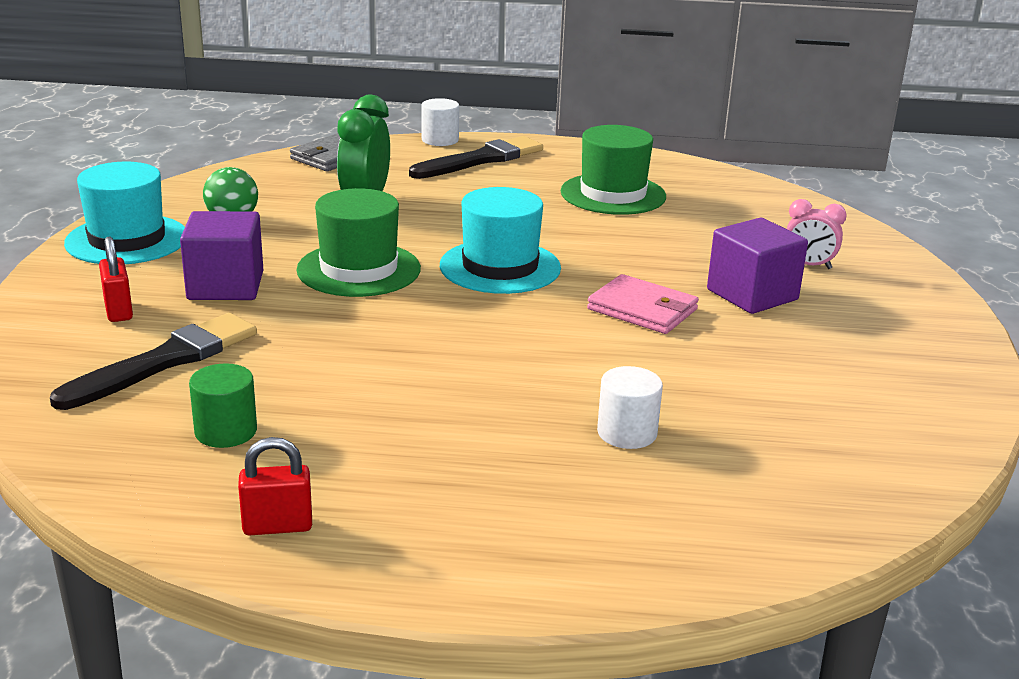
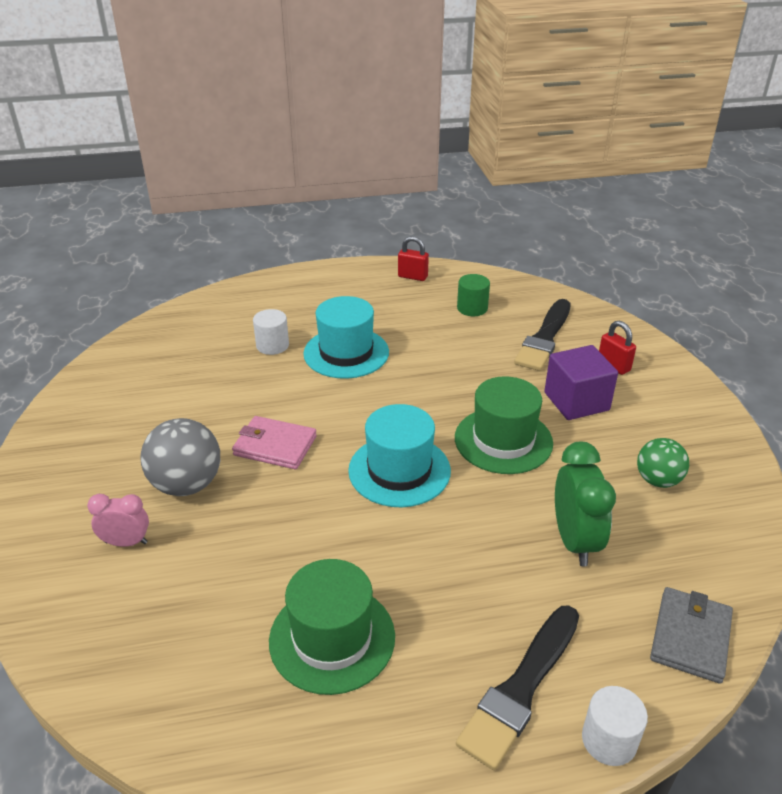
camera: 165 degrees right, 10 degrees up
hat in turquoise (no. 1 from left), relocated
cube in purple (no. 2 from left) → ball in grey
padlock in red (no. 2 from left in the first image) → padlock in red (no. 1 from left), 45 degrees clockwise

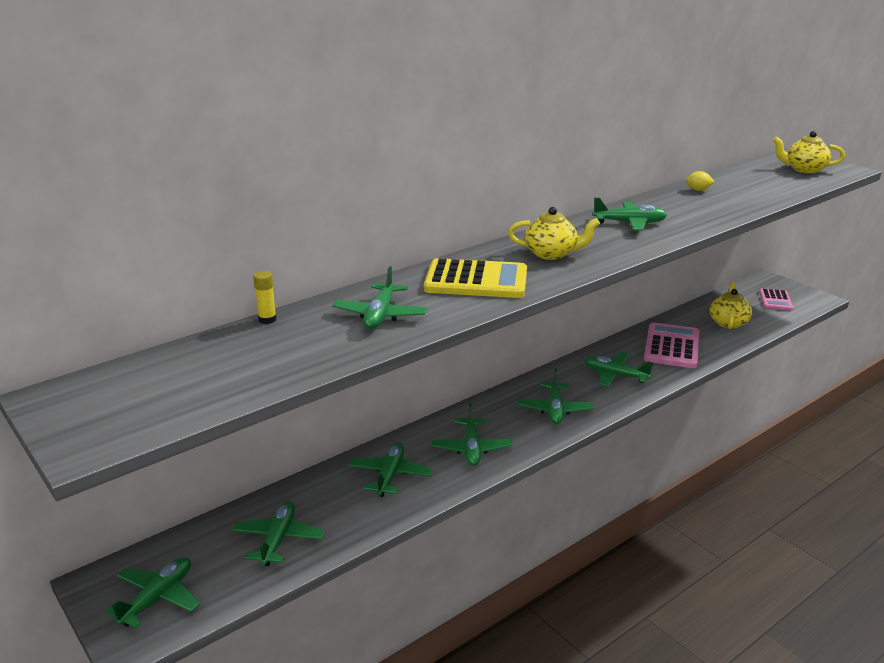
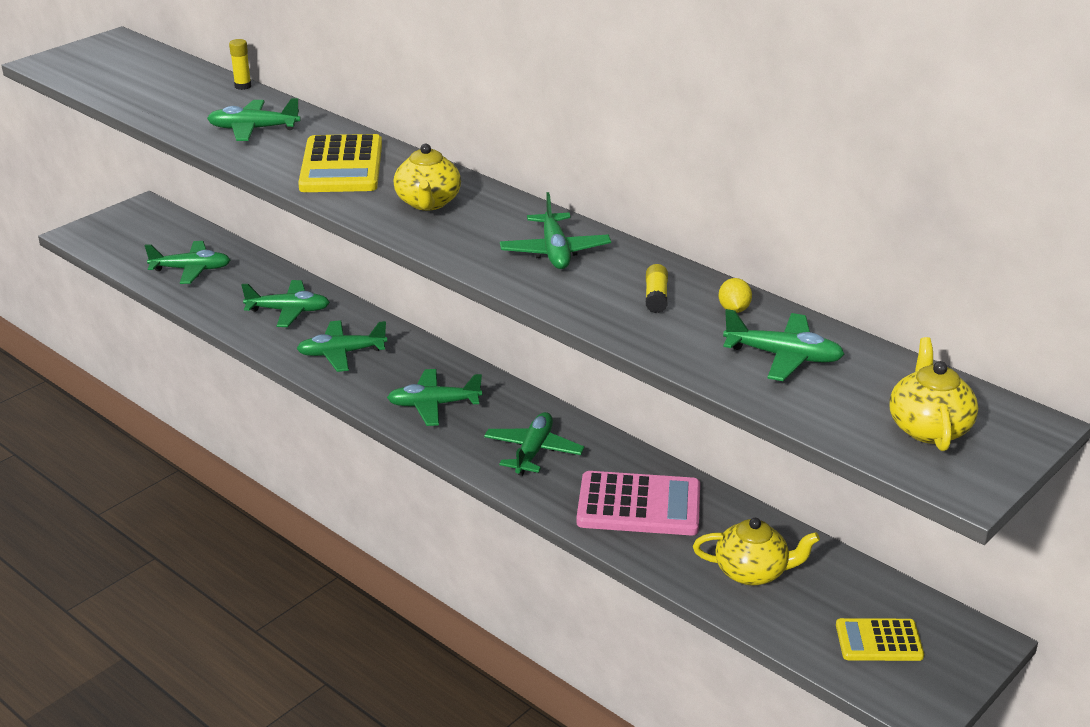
camera: 80 degrees right, 5 degrees up
calculator in pink (no. 2 from left) → calculator in yellow (no. 2 from left)
plane in green (no. 1 from left in the first image) → plane in green (no. 8 from left), relocated
- → glue stick in yellow (no. 2 from left)

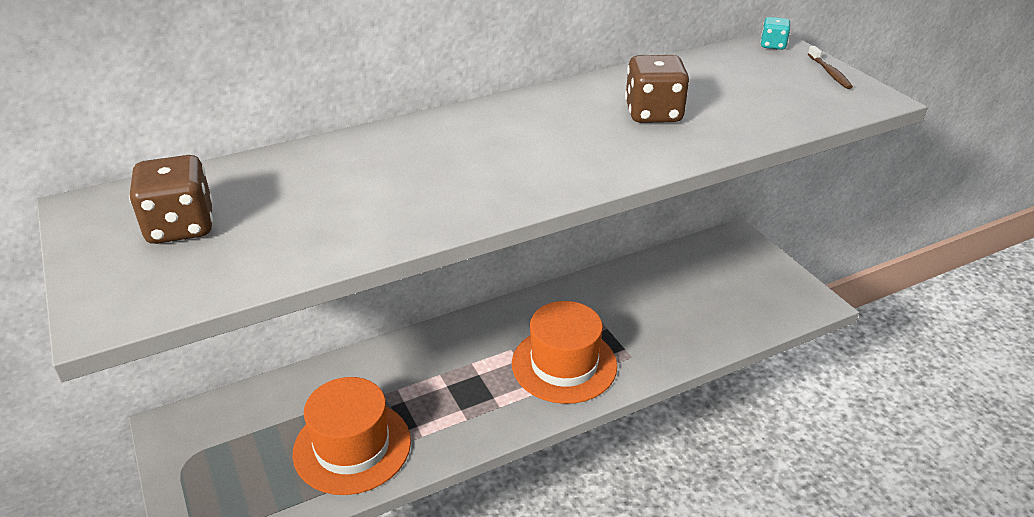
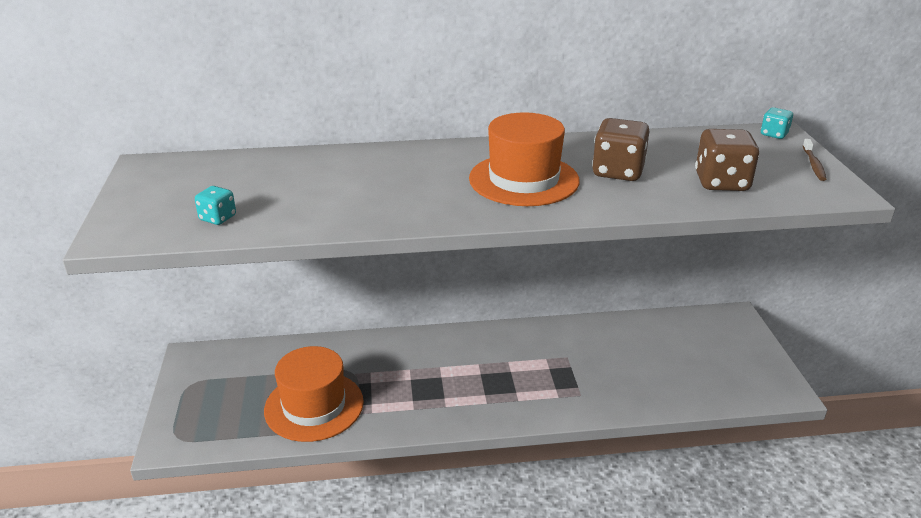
camera: 20 degrees right, 5 degrees down
dice in brown (no. 1 from left in the first image) → dice in brown (no. 2 from left), relocated
hat in orange (no. 2 from left), relocated
- → dice in turquoise (no. 1 from left)

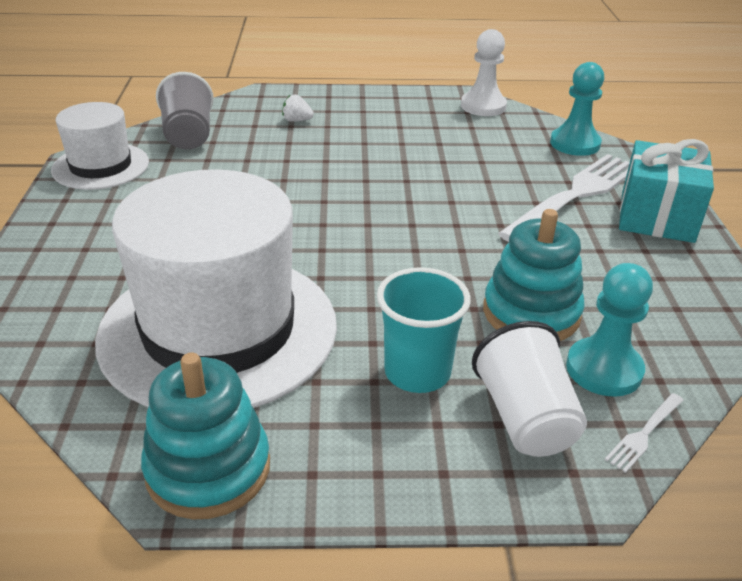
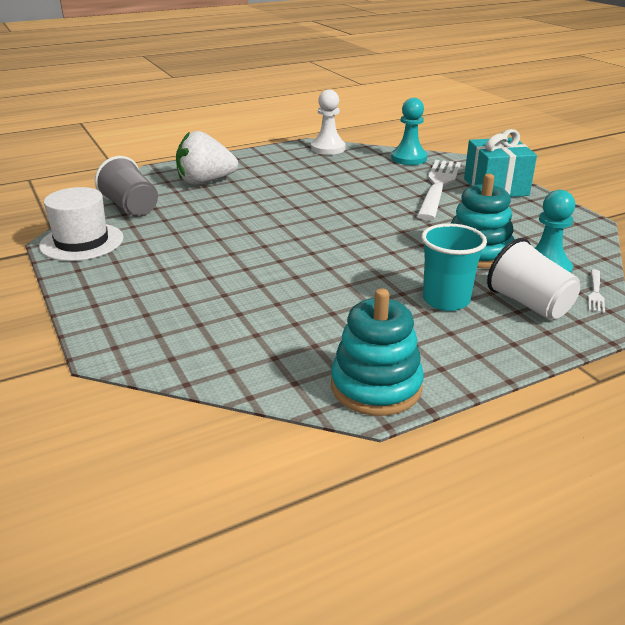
camera: 25 degrees left, 5 degrees down
strawberry in white, x2.38
hat in white (no. 2 from left) → -

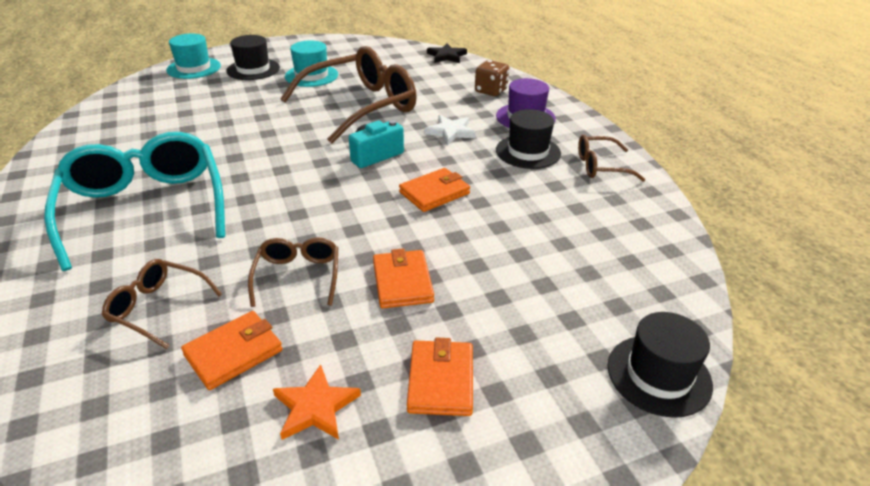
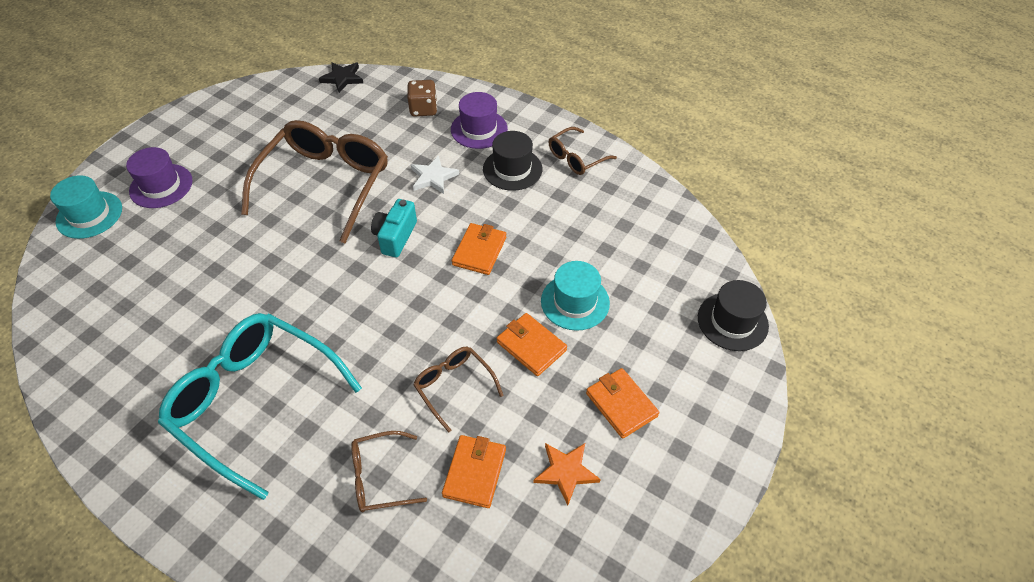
camera: 35 degrees left, 15 degrees up
hat in black (no. 1 from left) → hat in purple (no. 1 from left)
hat in turquoise (no. 2 from left), relocated

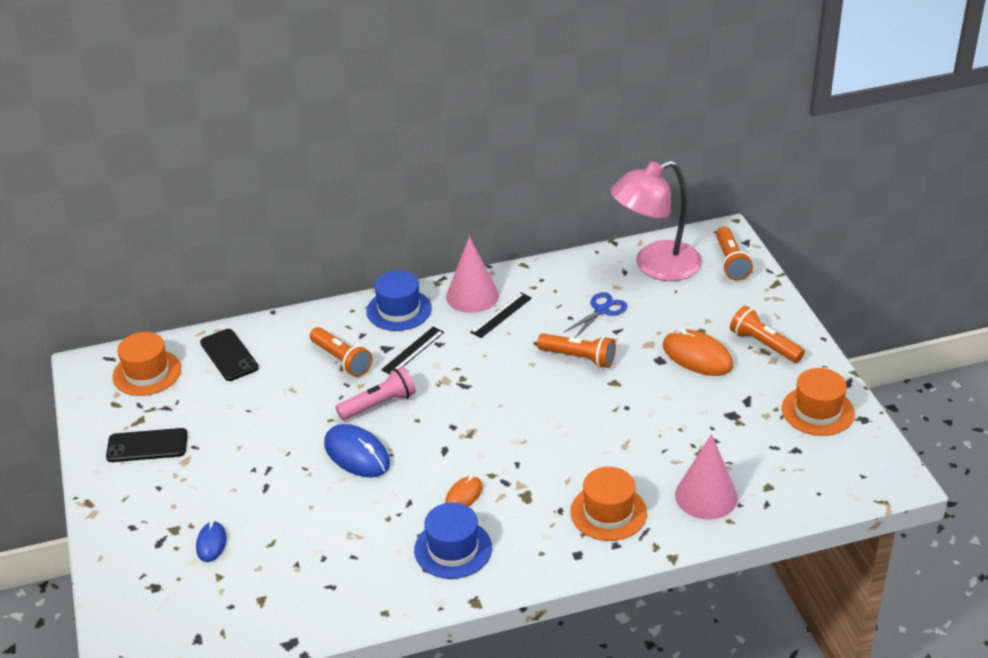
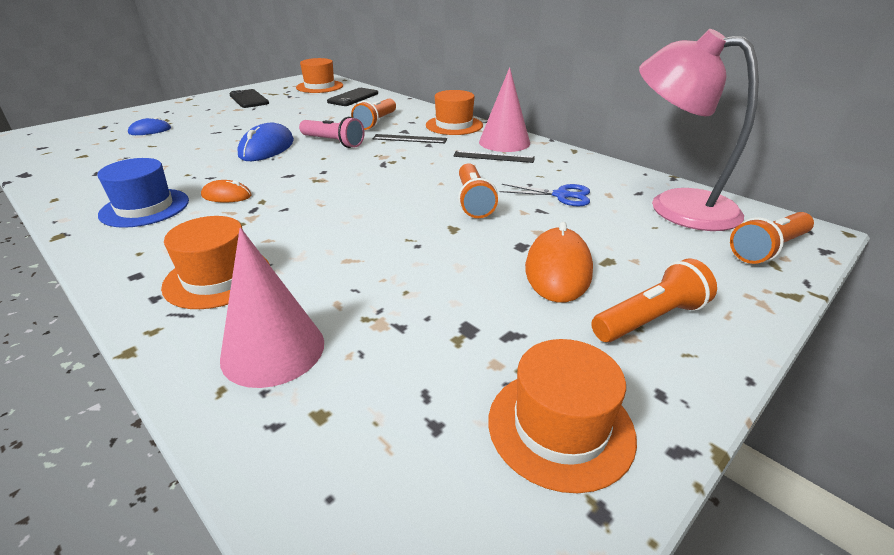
camera: 60 degrees right, 5 degrees down
hat in blue (no. 1 from left) → hat in orange (no. 3 from left)
flashlight in orange (no. 4 from left in the first image) → flashlight in orange (no. 3 from left), 45 degrees clockwise

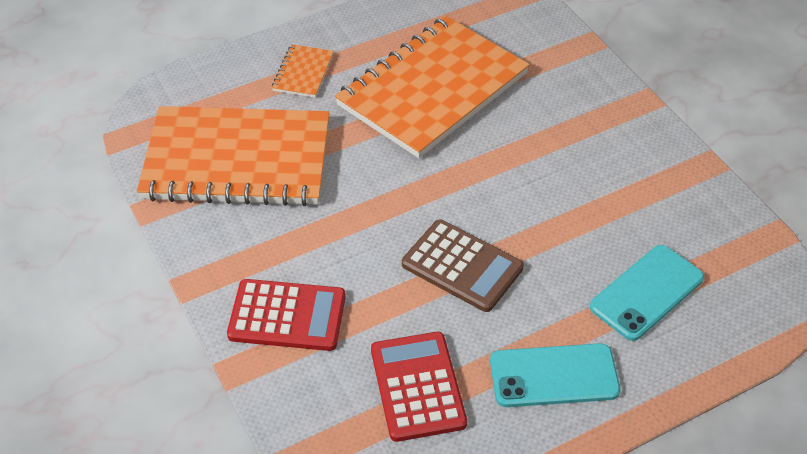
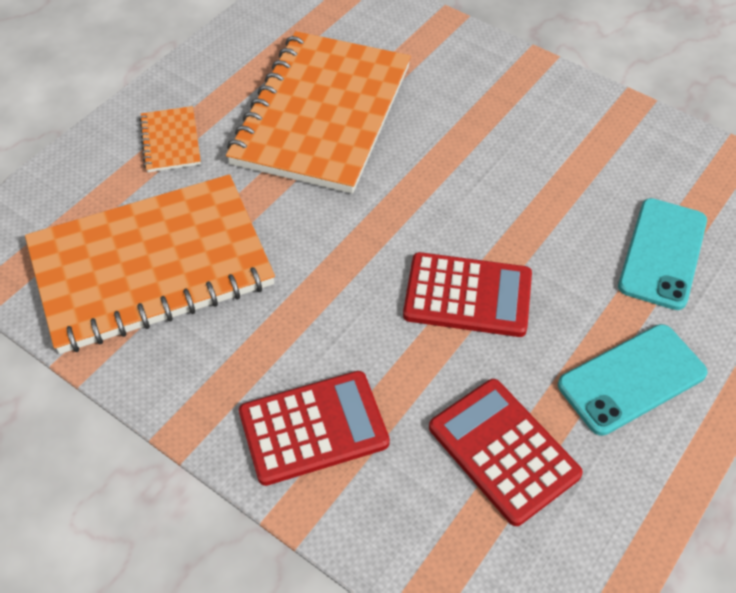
camera: 25 degrees left, 5 degrees up
calculator in brown → calculator in red (no. 2 from left)

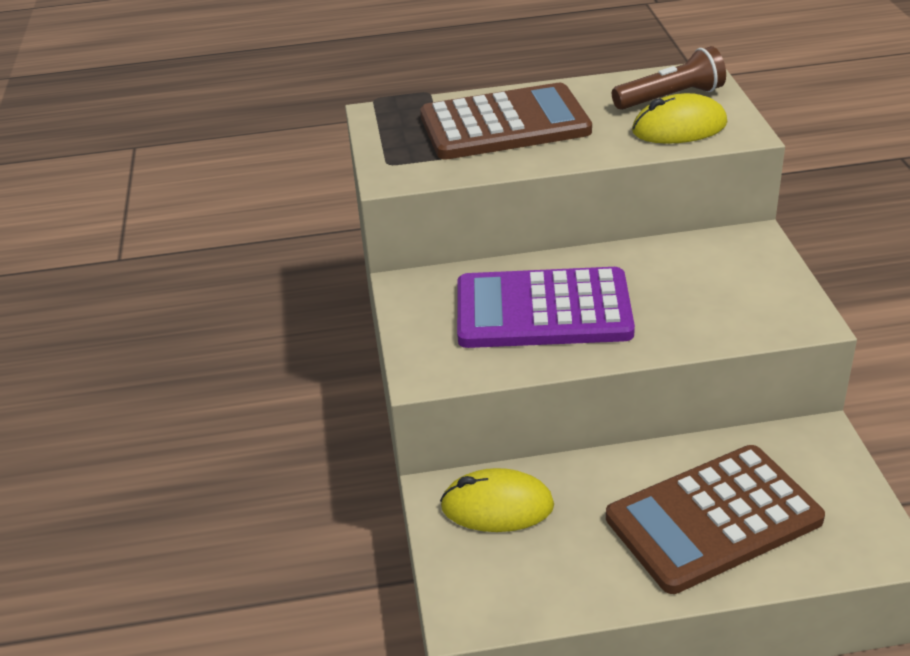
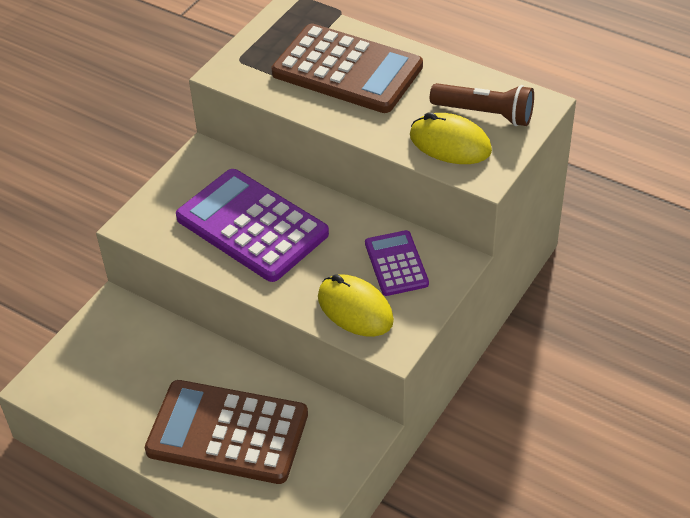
camera: 40 degrees right, 10 degrees up
mouse in yellow (no. 1 from left), relocated
- → calculator in purple (no. 2 from left)

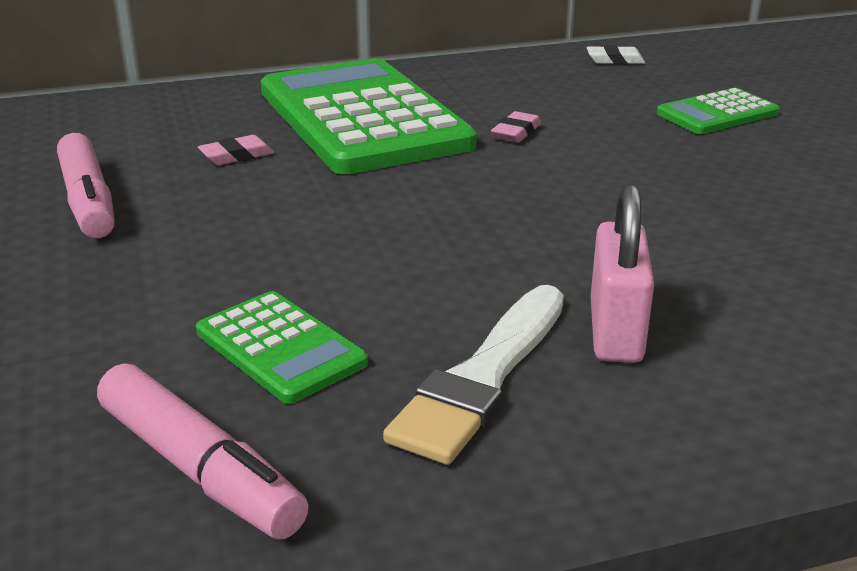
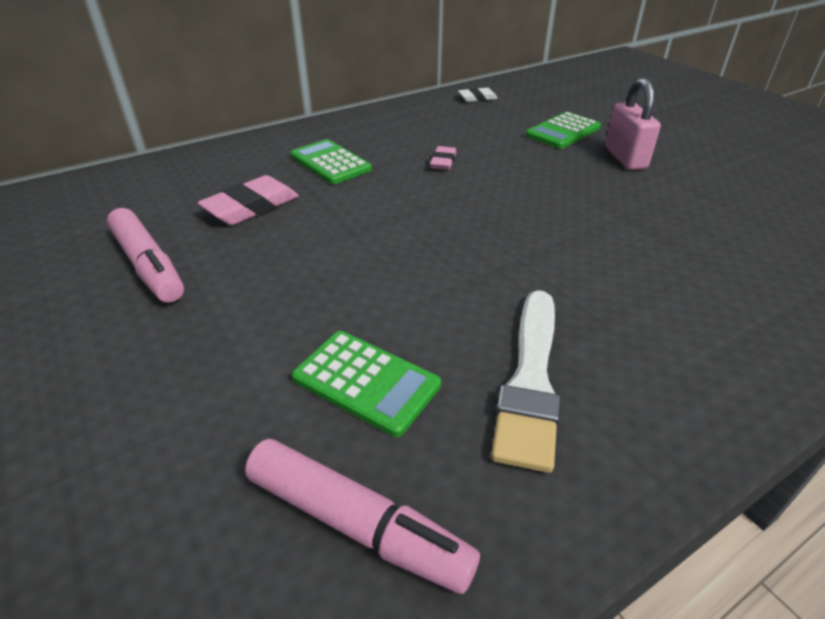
camera: 15 degrees left, 10 degrees up
calculator in green (no. 2 from left in the first image) → calculator in green (no. 1 from left), x0.46
eraser in pink (no. 1 from left), x1.72
padlock in pink, relocated

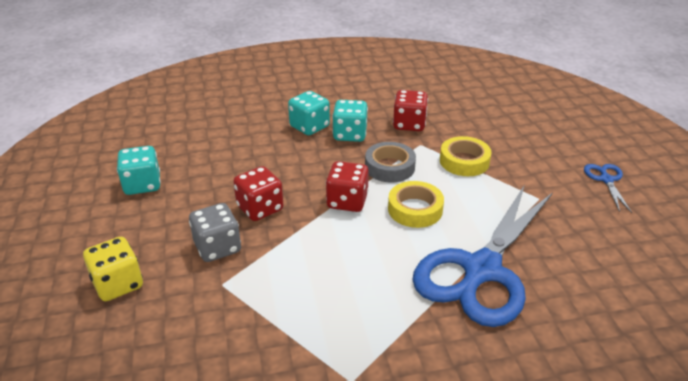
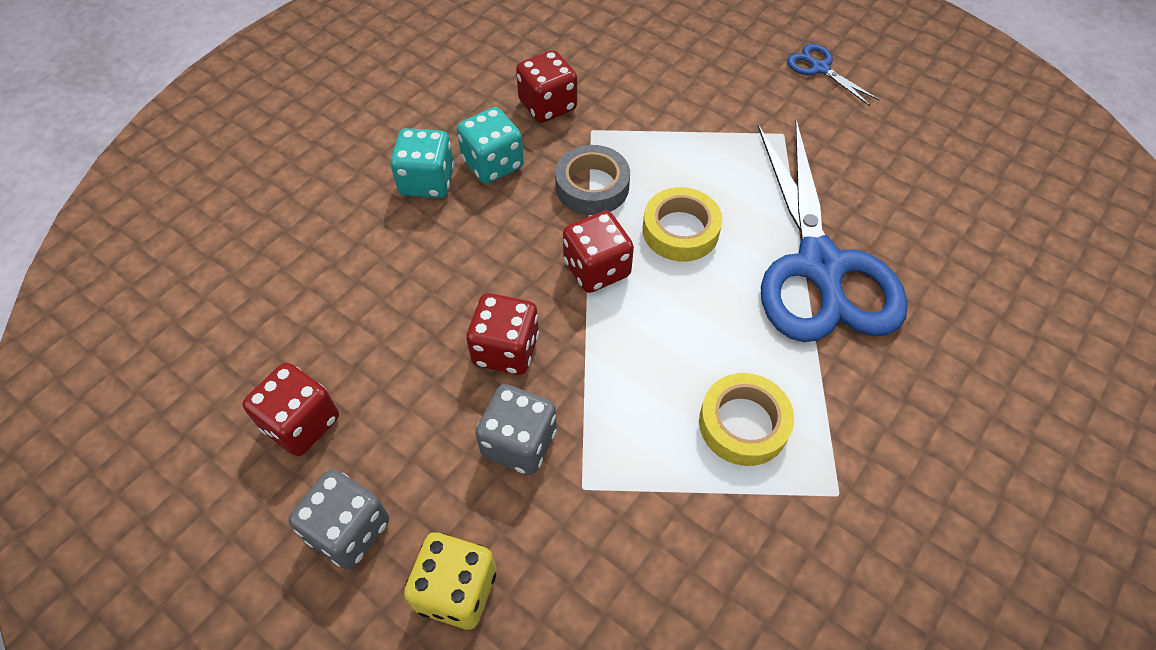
camera: 40 degrees left, 20 degrees up
tape in yellow (no. 2 from left), relocated
dice in turquoise (no. 1 from left) → dice in red (no. 1 from left)
- → dice in grey (no. 1 from left)

